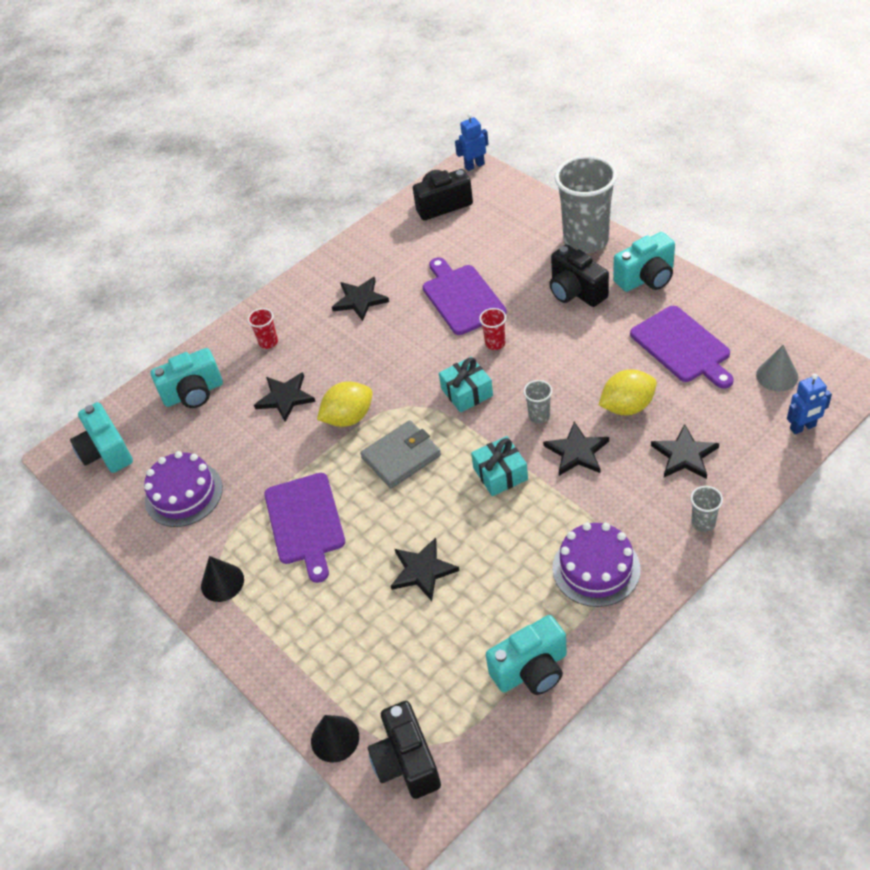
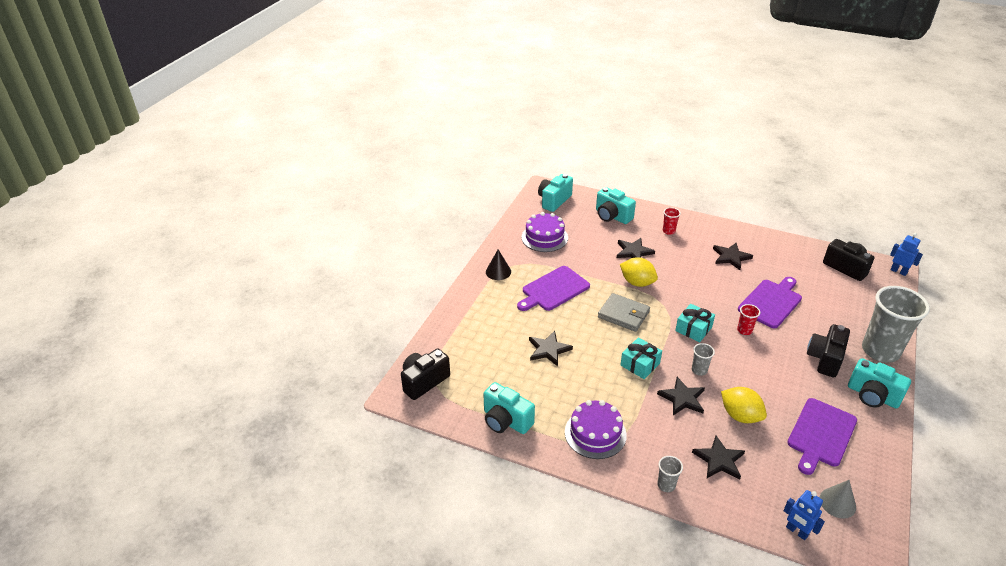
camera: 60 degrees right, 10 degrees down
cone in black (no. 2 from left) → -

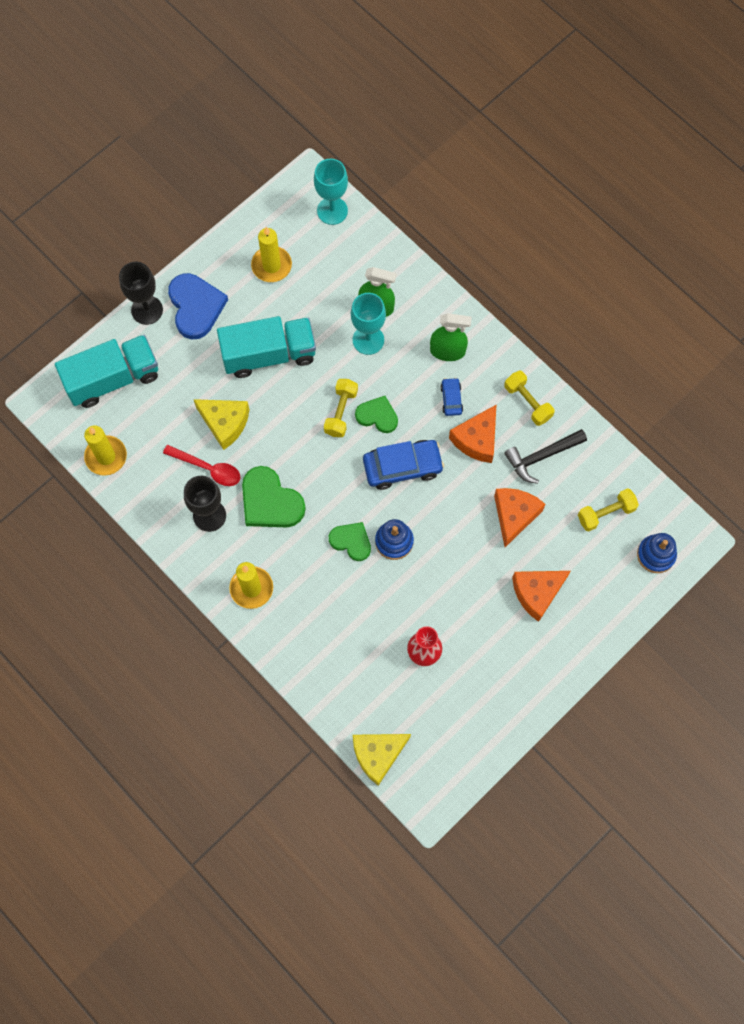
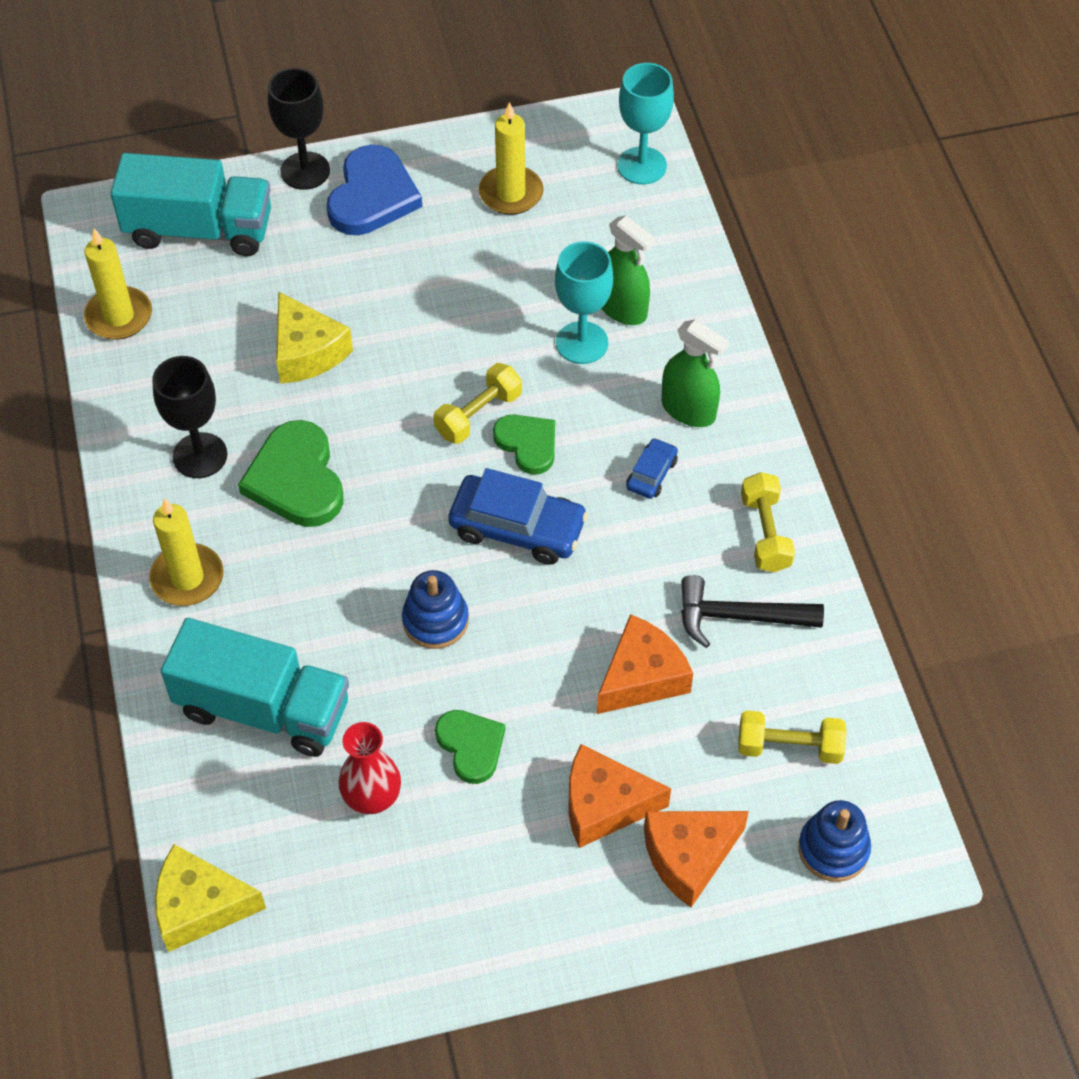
camera: 30 degrees right, 15 degrees down
truck in turquoise (no. 2 from left), relocated
cheese in orange (no. 1 from left in the first image) → cheese in orange (no. 3 from left), relocated
spoon in red → -
heart in green (no. 2 from left), relocated

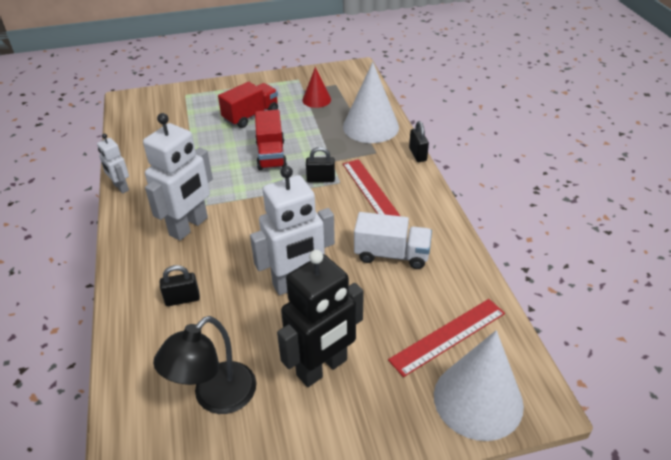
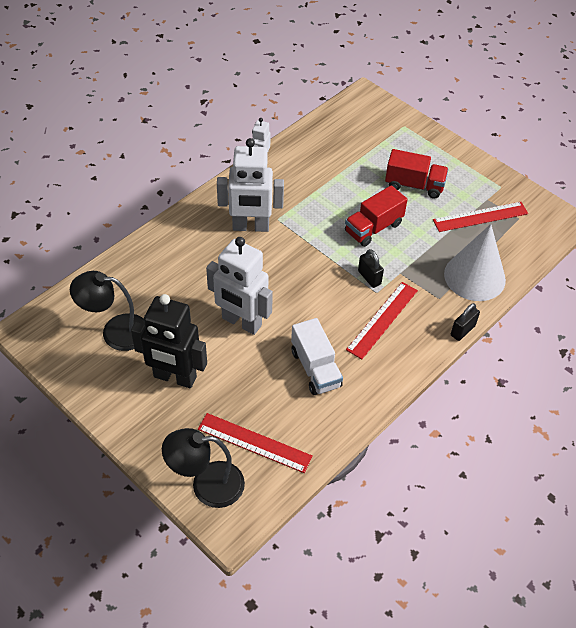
camera: 55 degrees right, 10 degrees up
cone in red → ruler in red (no. 3 from left)
padlock in black (no. 1 from left) → -
cone in white (no. 2 from left) → lamp in black (no. 2 from left)

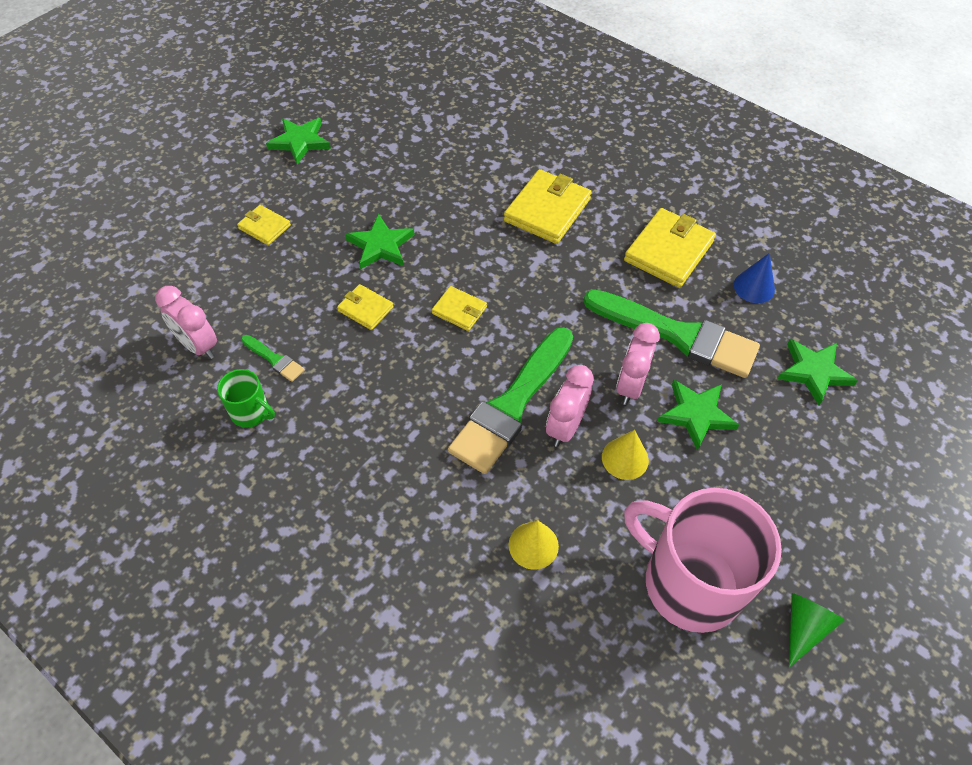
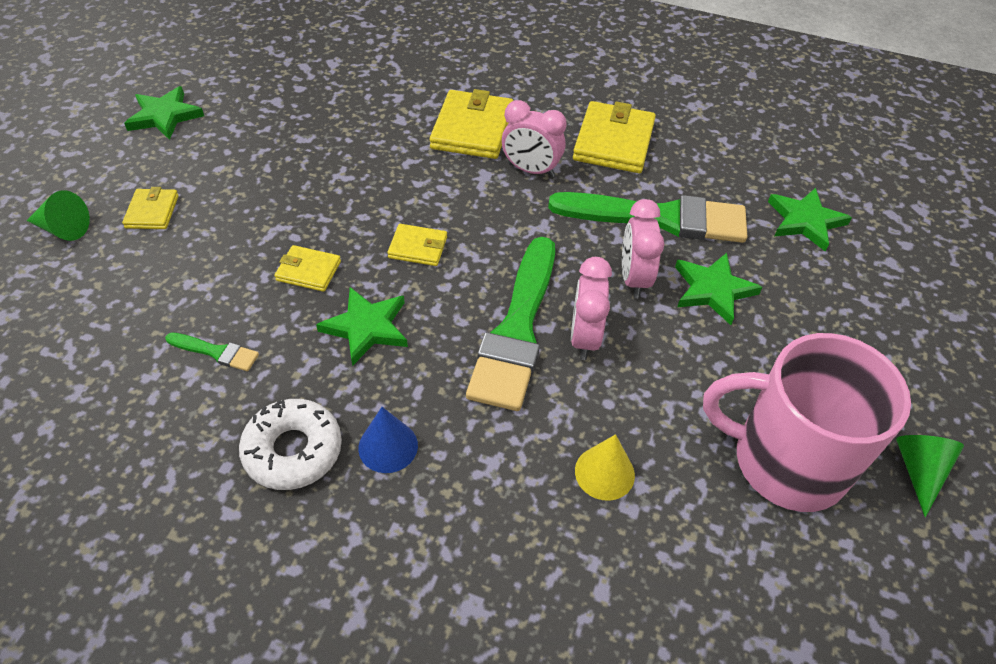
camera: 20 degrees left, 5 degrees down
wallet in yellow (no. 1 from left), 75 degrees clockwise
star in green (no. 2 from left), relocated
cone in blue, relocated
clock in pink (no. 1 from left), relocated
mug in green → -
cone in yellow (no. 2 from left) → -
- → cone in green (no. 1 from left)
- → donut in white

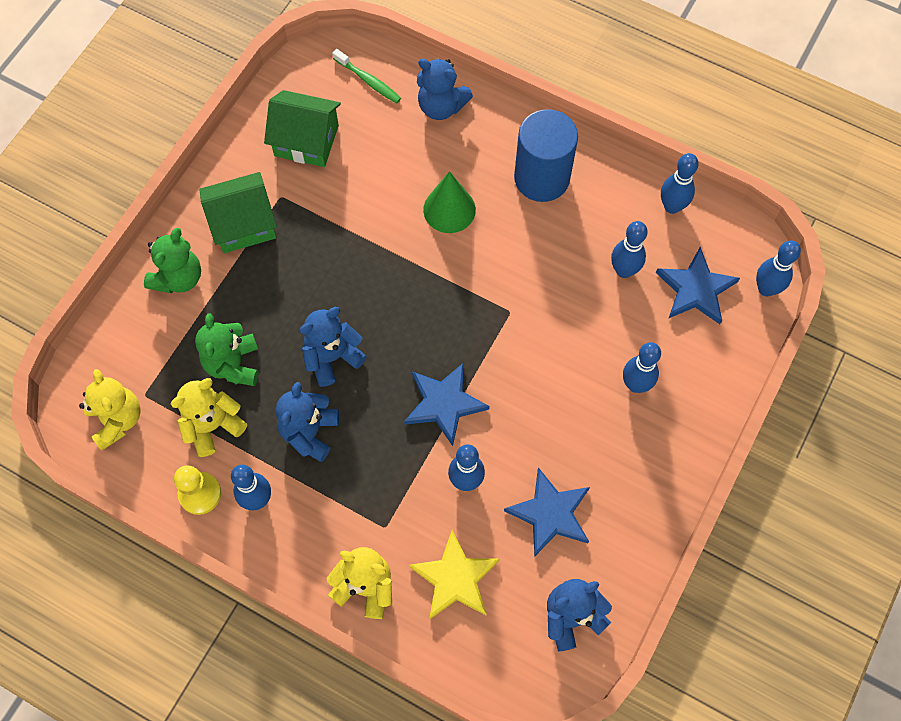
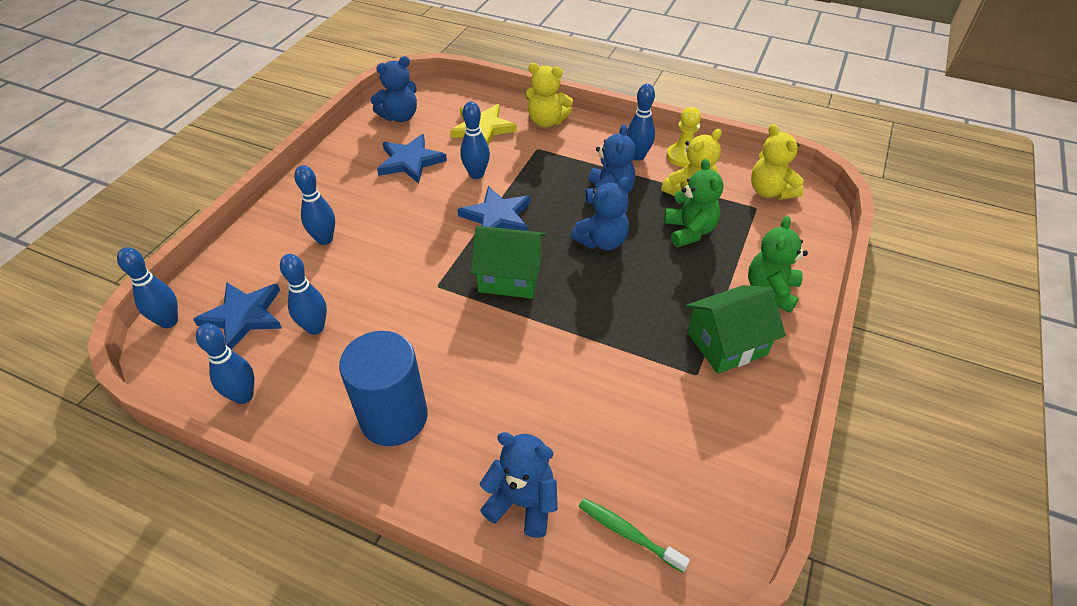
camera: 175 degrees right, 20 degrees down
house in green (no. 2 from left in the first image) → house in green (no. 1 from left), relocated
cone in green → -

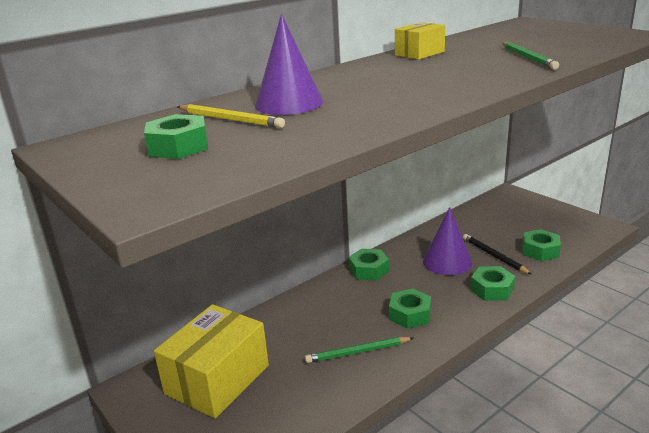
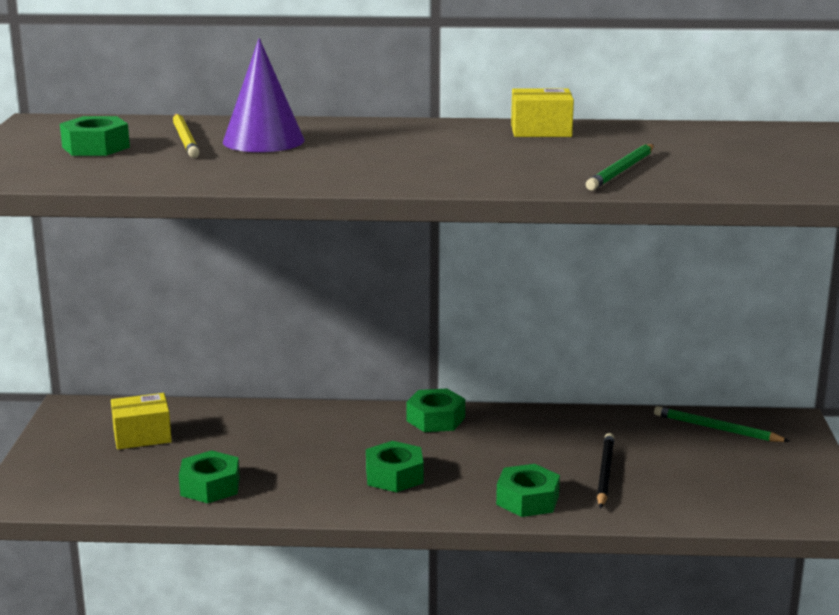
camera: 40 degrees right, 5 degrees down
cone in purple (no. 2 from left) → -
nut in green (no. 5 from left in the first image) → nut in green (no. 2 from left), relocated
box in yellow (no. 1 from left), x0.54
pencil in green (no. 1 from left in the first image) → pencil in green (no. 2 from left), relocated

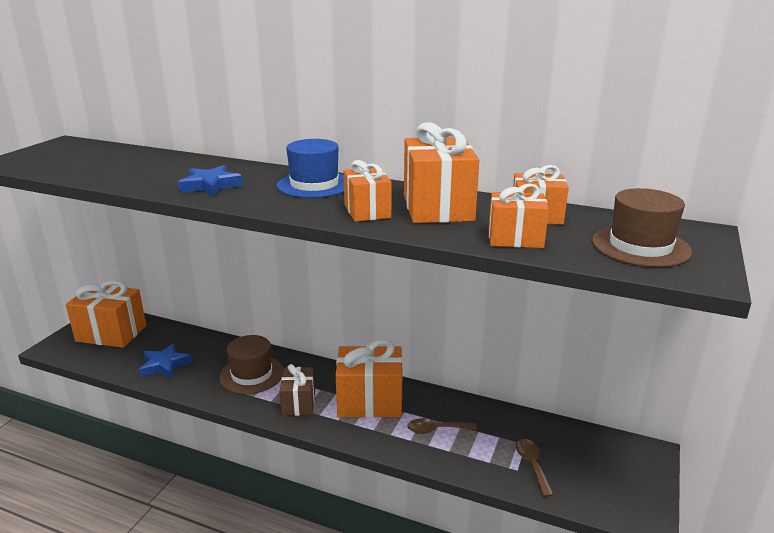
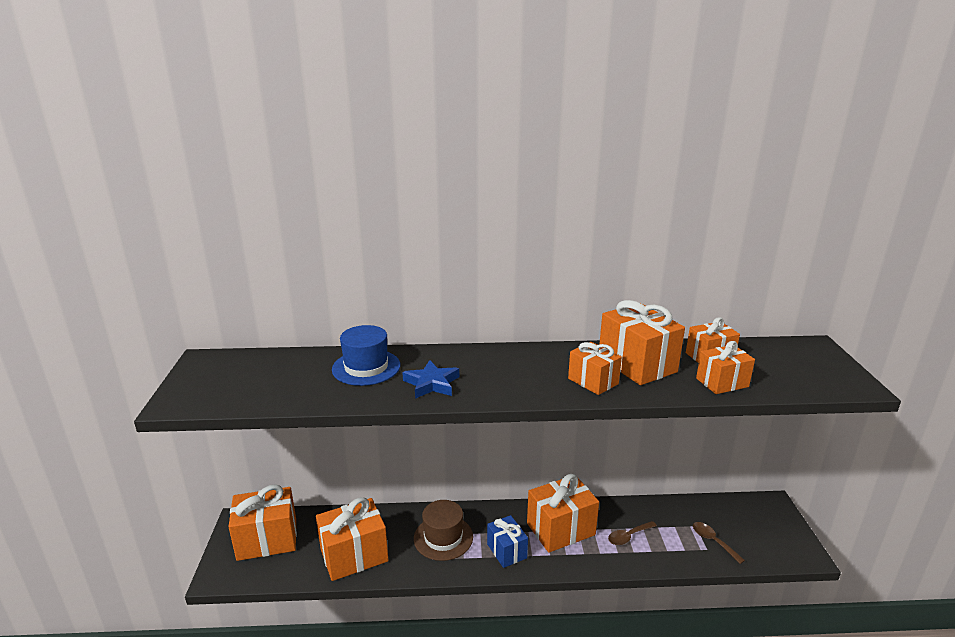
camera: 25 degrees left, 0 degrees up
hat in blue, relocated
hat in brown (no. 2 from left) → -
star in blue (no. 1 from left) → gift in orange (no. 2 from left)
gift in brown → gift in blue

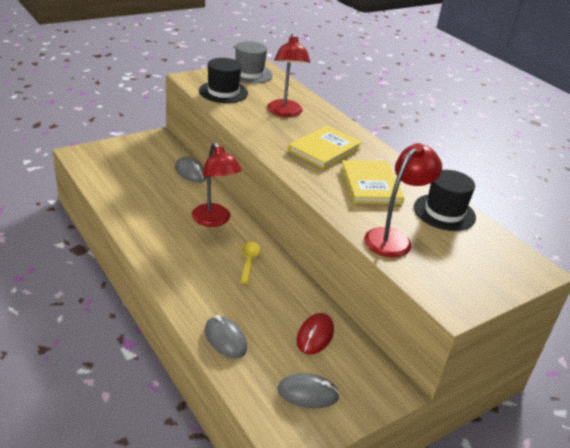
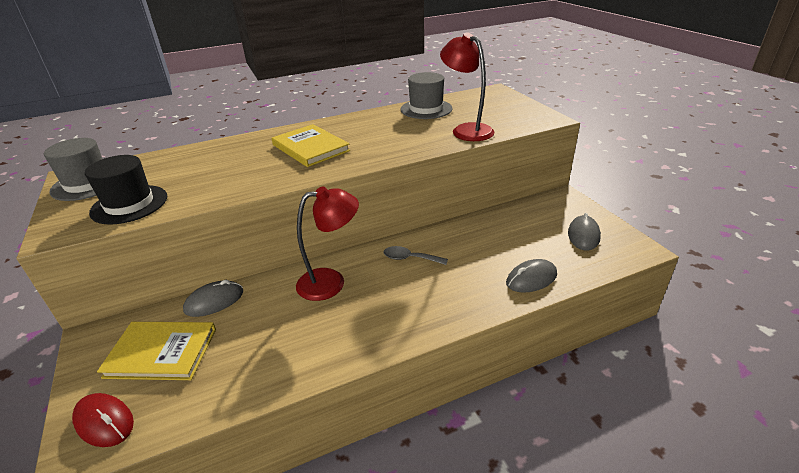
camera: 75 degrees left, 0 degrees up
lamp in red (no. 2 from left) → -
book in yellow (no. 2 from left in the first image) → book in yellow (no. 1 from left), relocated
hat in black (no. 2 from left) → hat in grey (no. 2 from left)
spoon in yellow → spoon in grey
mouse in red, relocated

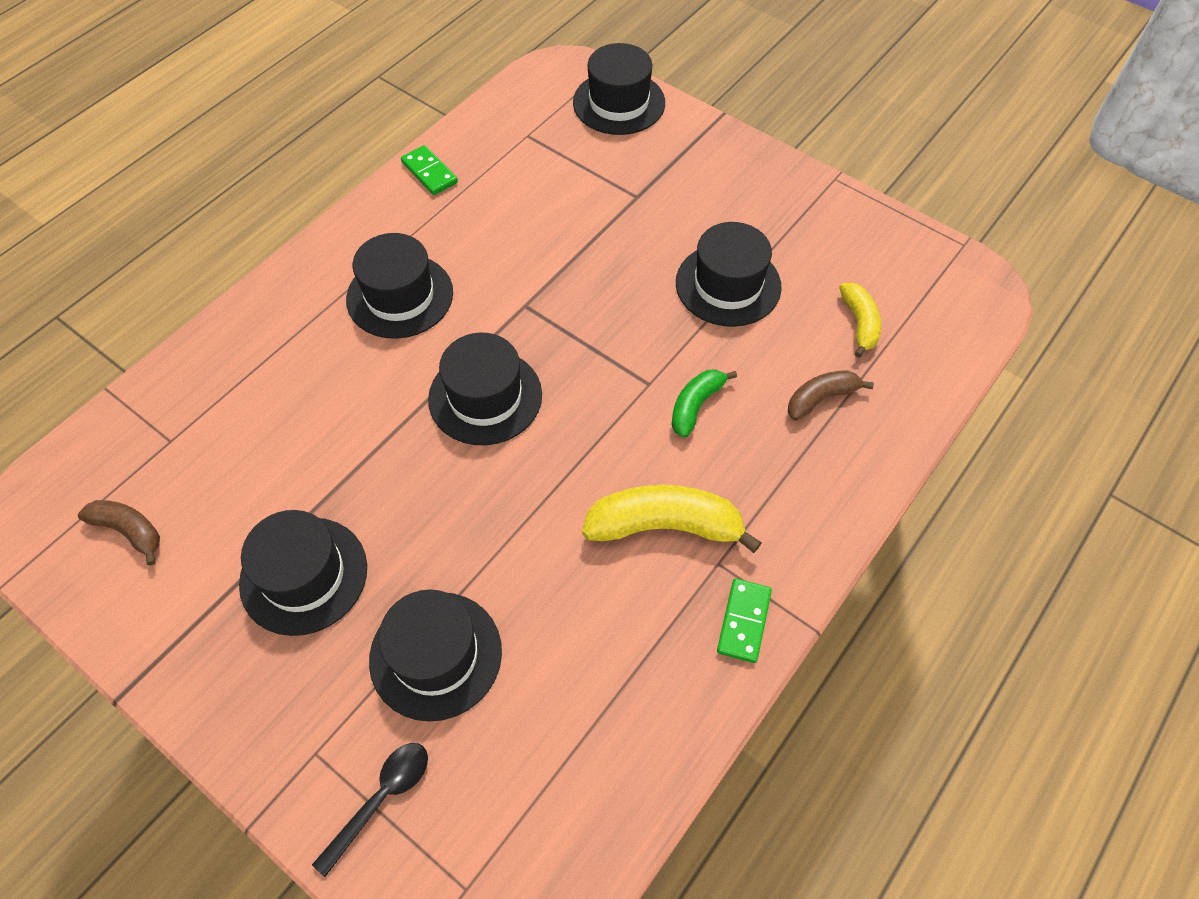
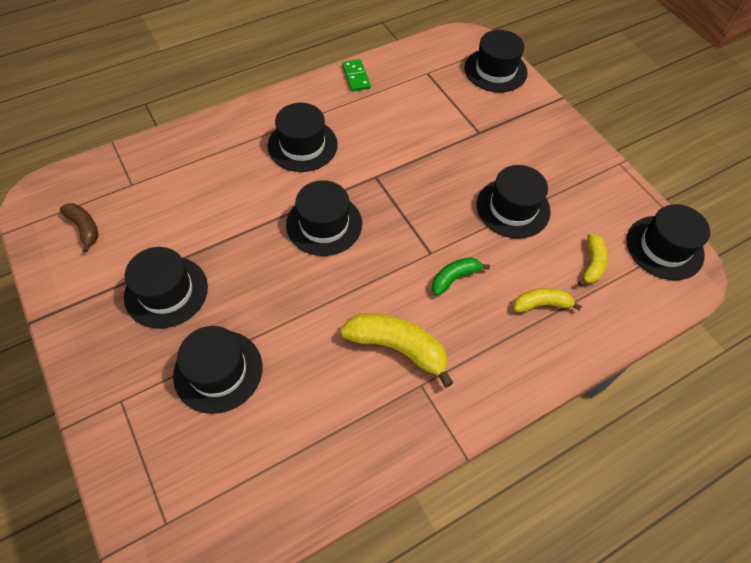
camera: 20 degrees right, 0 degrees up
banana in brown (no. 2 from left) → banana in yellow (no. 2 from left)
domino in green (no. 2 from left) → -
spoon in black → -
- → hat in black (no. 7 from left)

